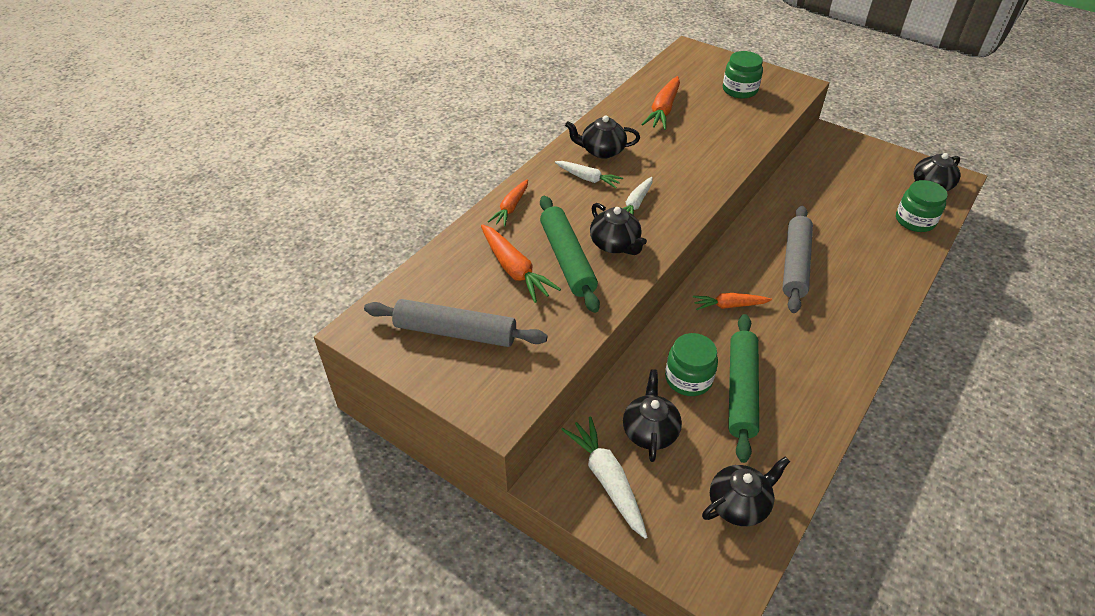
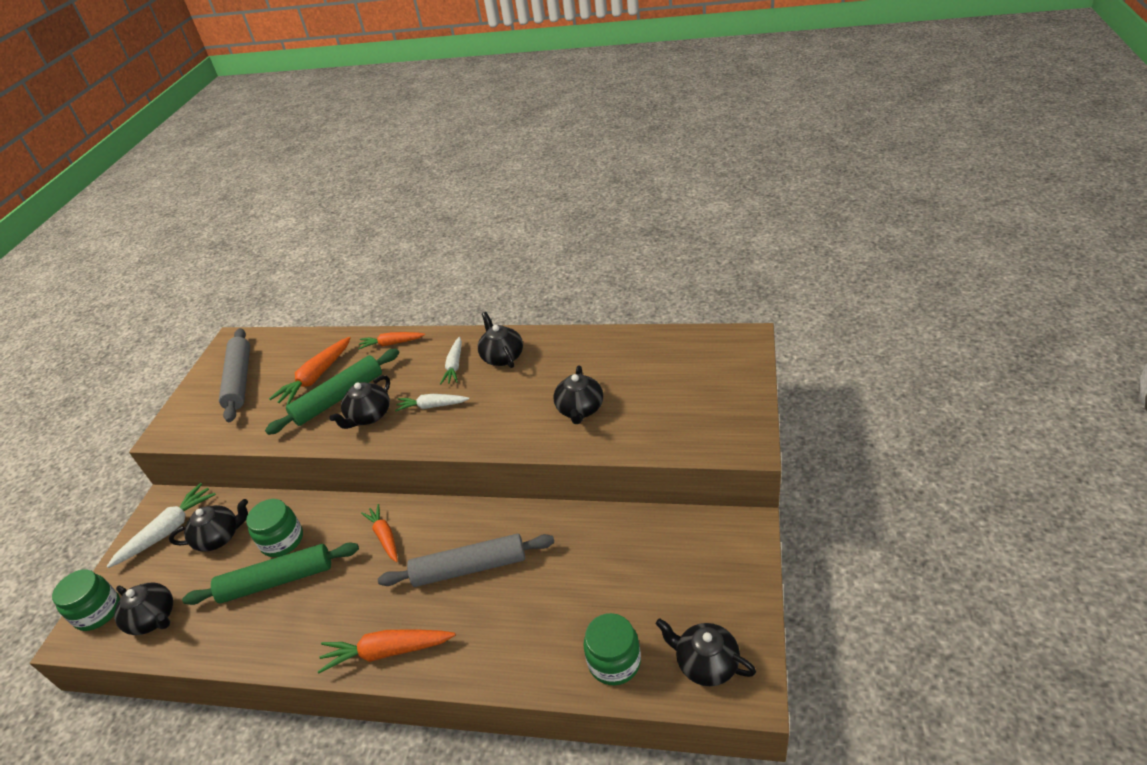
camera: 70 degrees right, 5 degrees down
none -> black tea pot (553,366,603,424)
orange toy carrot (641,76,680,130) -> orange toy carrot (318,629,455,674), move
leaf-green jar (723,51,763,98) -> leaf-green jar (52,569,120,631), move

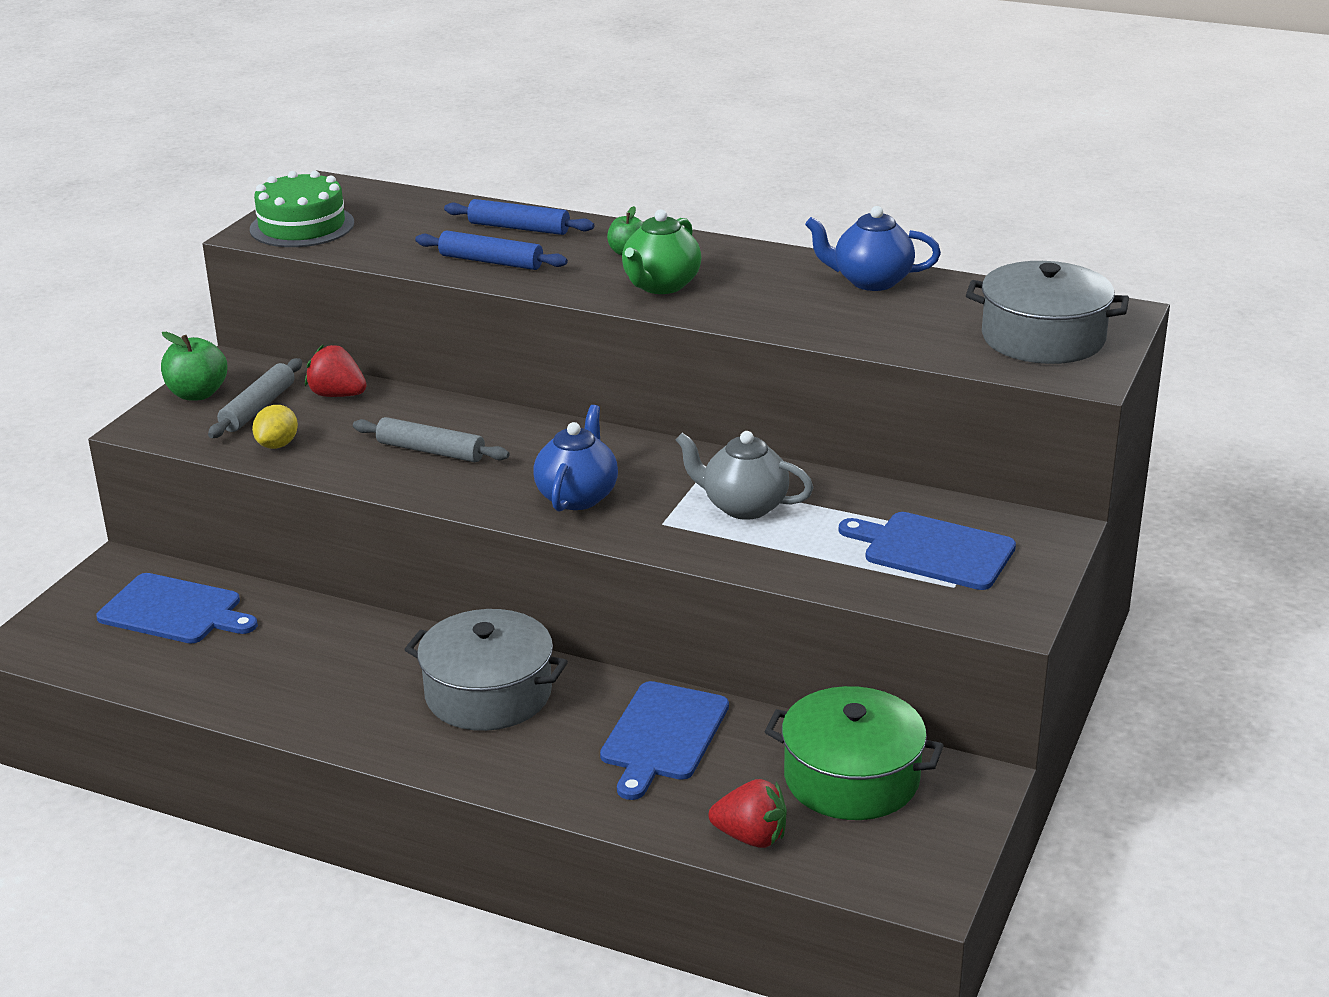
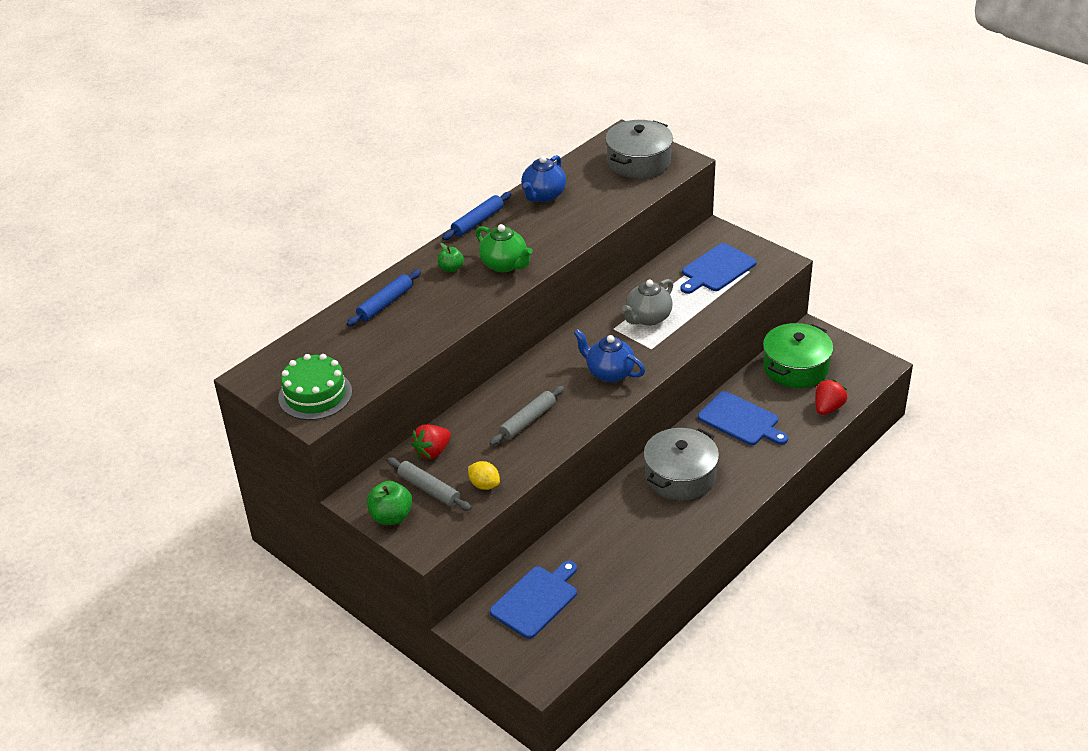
camera: 70 degrees left, 10 degrees up
cobalt pastry roller (415,231,568,270) -> cobalt pastry roller (442,192,511,240), move

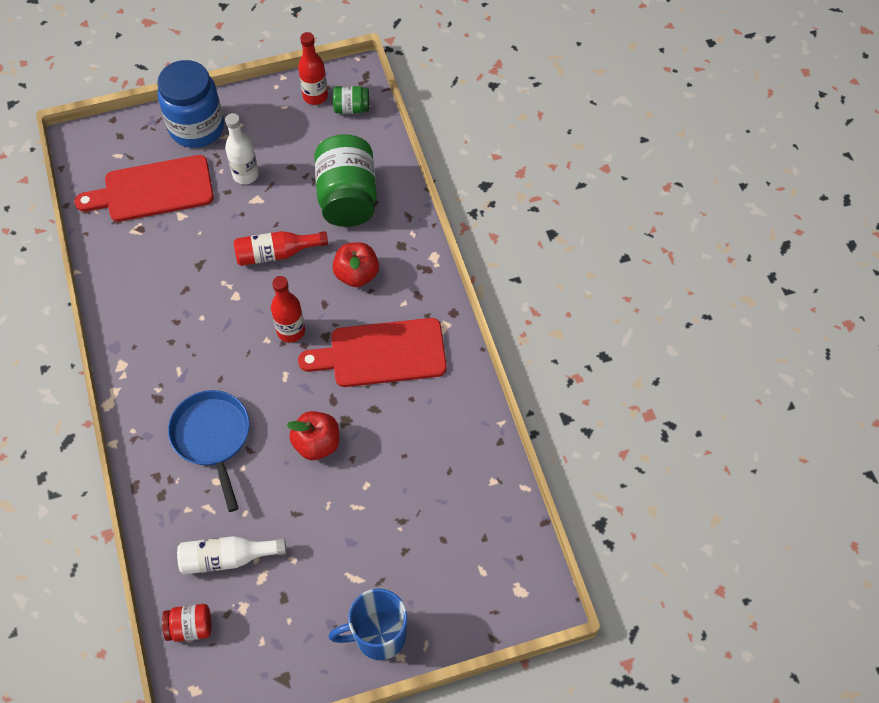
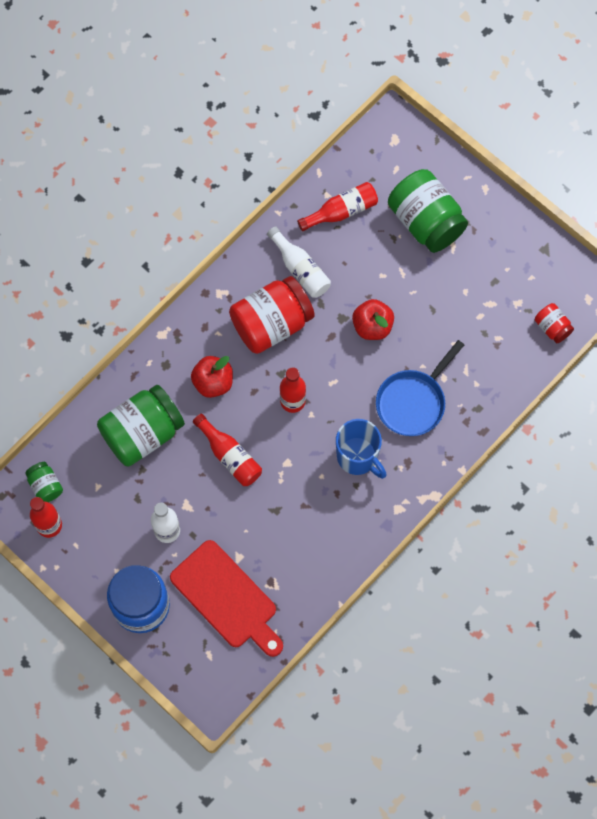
camera: 120 degrees left, 10 degrees up
none -> scarlet flask (297,182,378,231)
none -> leaf-green jar (388,169,468,253)
snow-white flask (177,536,286,574) -> snow-white flask (267,226,331,298), move
cobalt mug (328,588,407,660) -> cobalt mug (336,419,387,479), move
scarlet chopping board (298,318,447,387) -> scarlet jar (229,276,315,354)

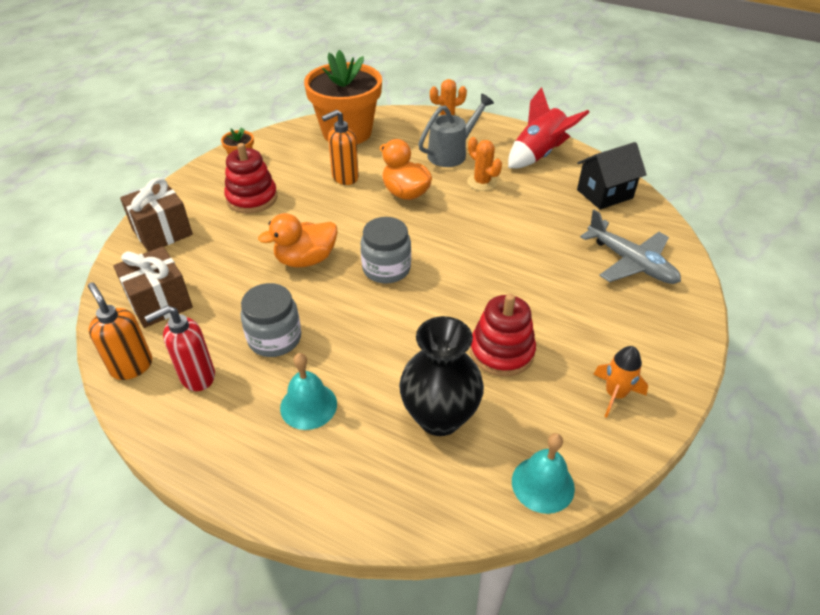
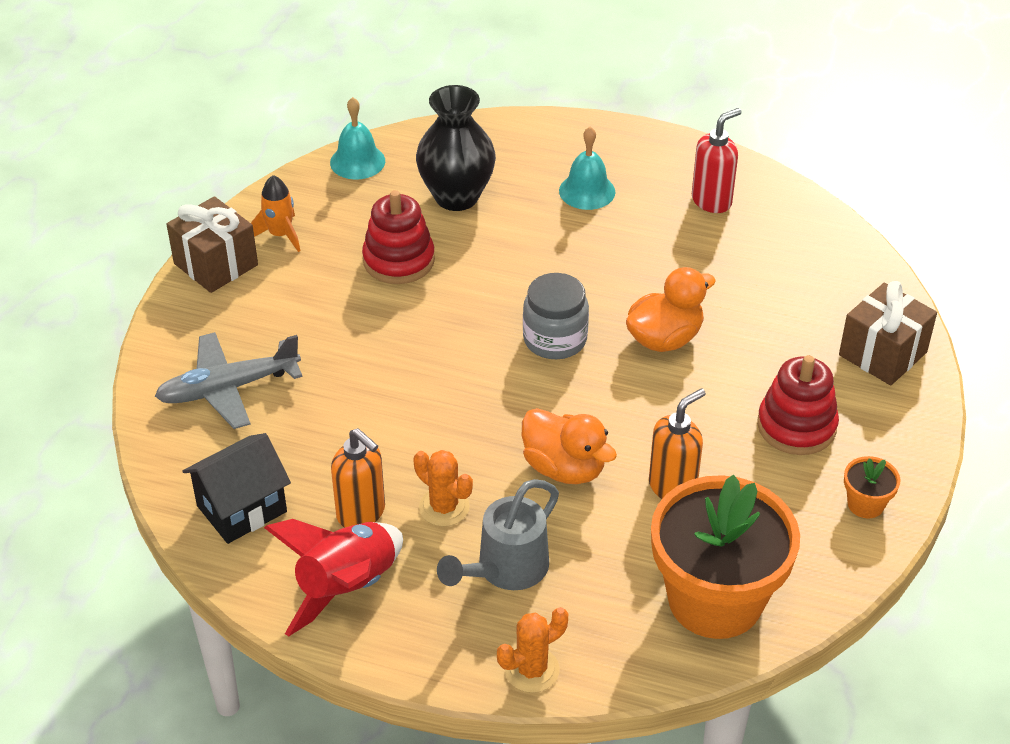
camera: 170 degrees right, 0 degrees up
ash-grey jar (240,283,301,357) -> none
orange soap dispenser (88,282,152,380) -> orange soap dispenser (331,428,385,527), move
brown wrapped gift (113,247,193,328) -> brown wrapped gift (166,196,258,293), move
ash-grey plane (580,210,681,284) -> ash-grey plane (155,332,303,429), 60 degrees counterclockwise

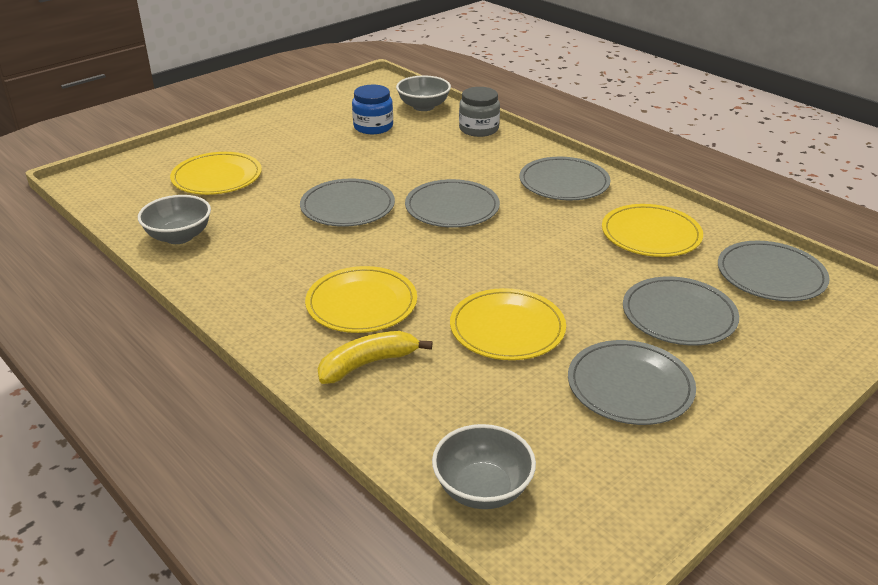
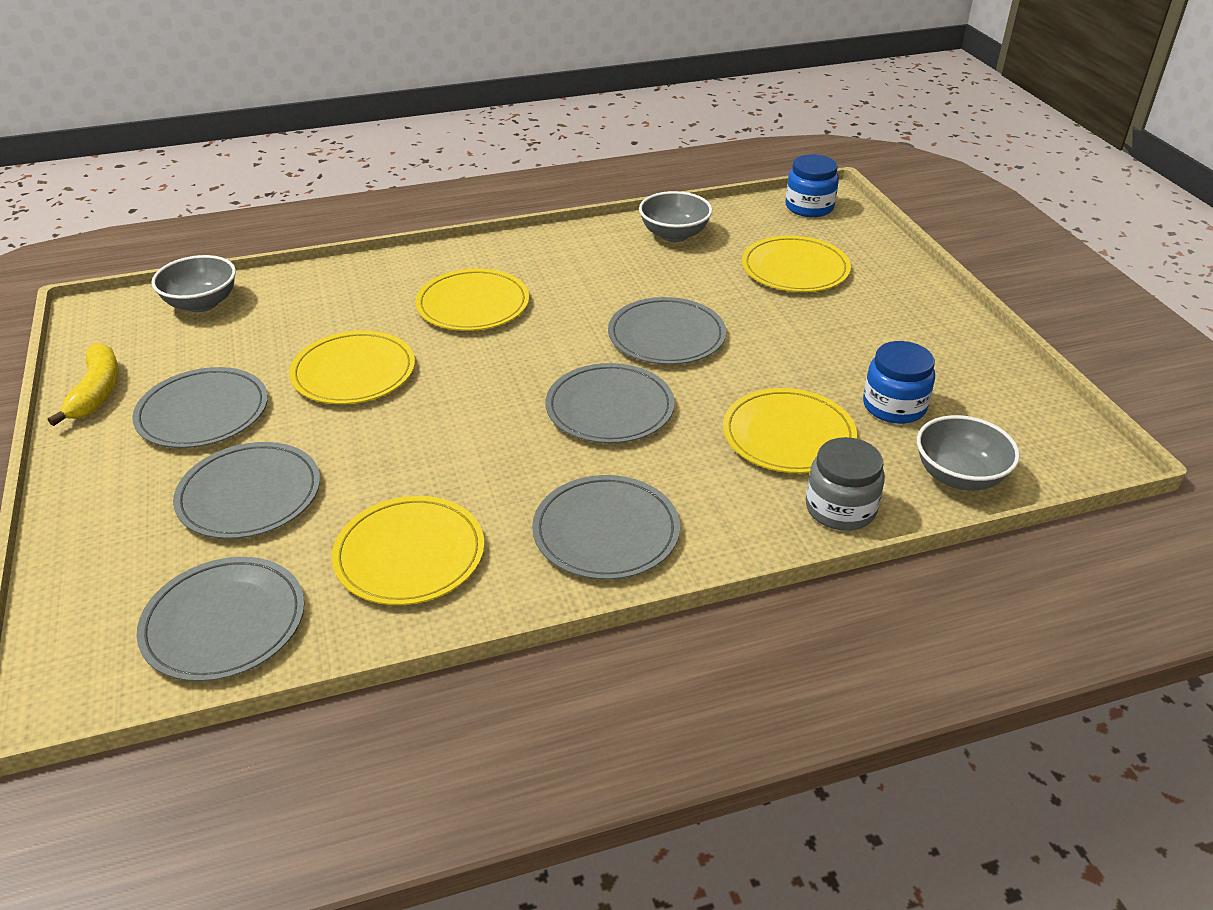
camera: 115 degrees right, 5 degrees up
none -> bright yellow dinner plate (723,388,857,473)
none -> cobalt jar (785,154,839,217)
bright yellow banana fruit (318,331,432,384) -> bright yellow banana fruit (48,343,119,426), move

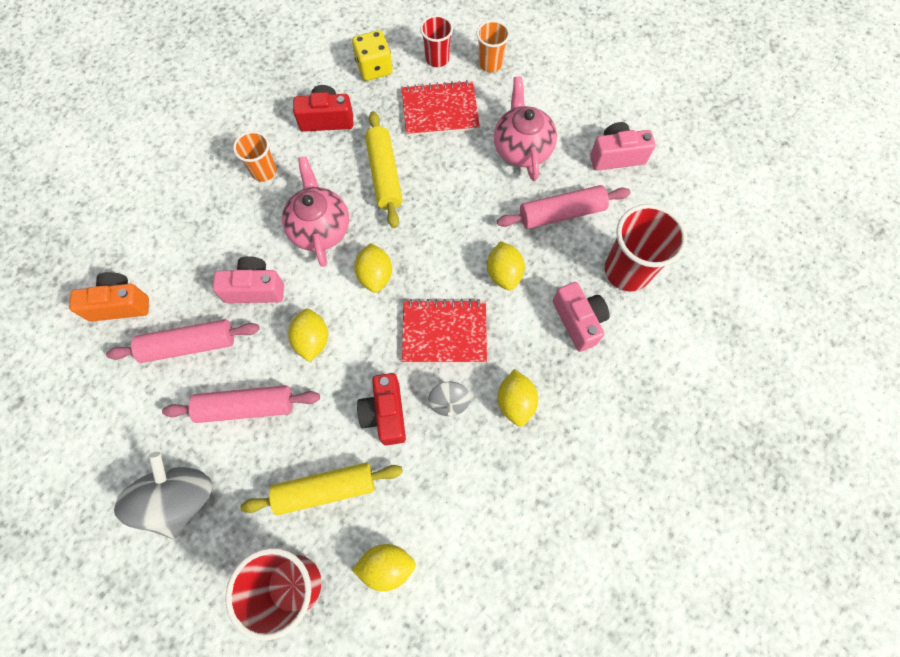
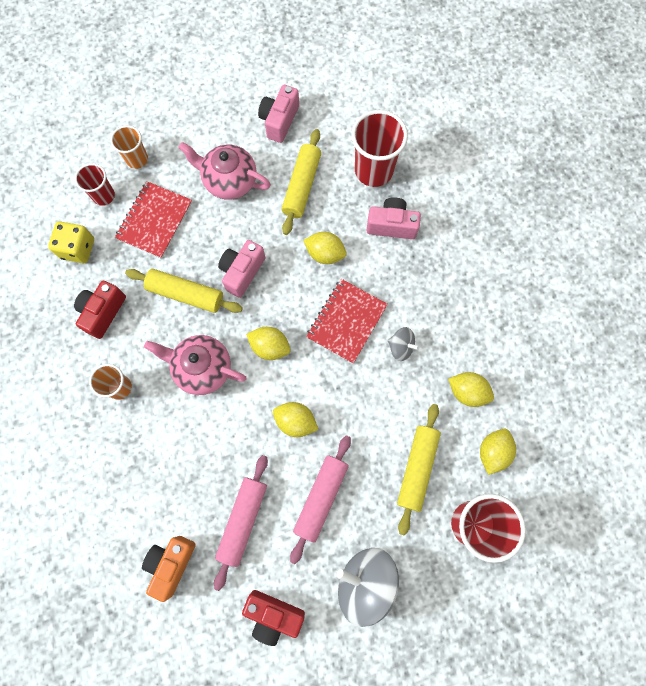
camera: 60 degrees left, 5 degrees up
rose-pink compact camera (213,256,284,303) -> rose-pink compact camera (218,240,265,298), move
scarlet compact camera (357,373,406,445) -> scarlet compact camera (242,590,305,646), move
bright yellow citrus fruit (498,369,538,427) -> bright yellow citrus fruit (449,372,494,407), move
rose-pink pastry roller (497,185,630,229) -> bright yellow pastry roller (282,129,321,235)

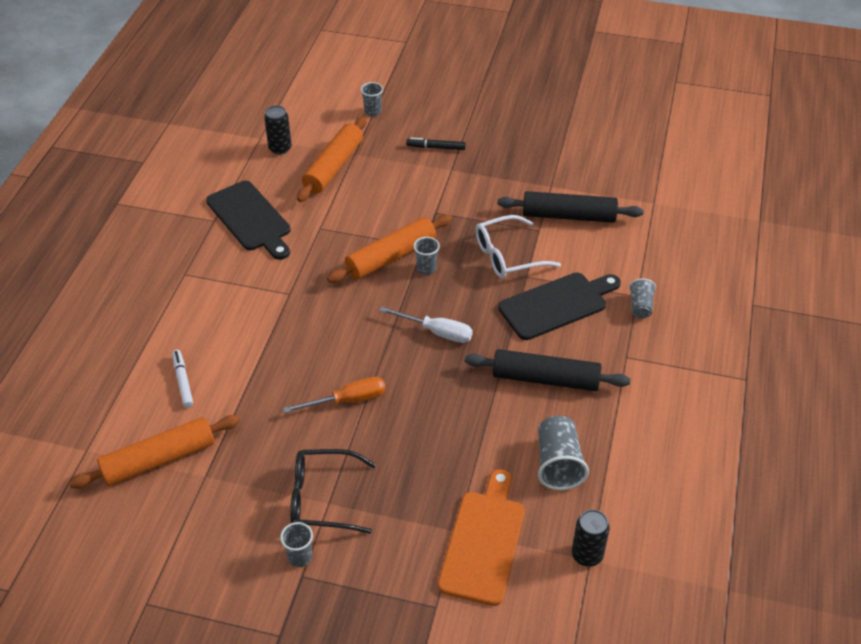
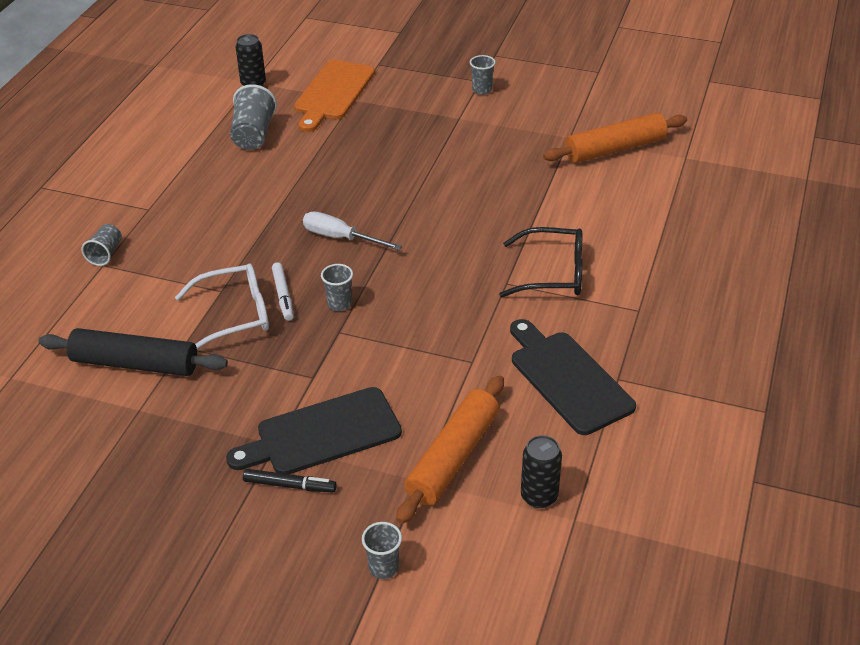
camera: 175 degrees left, 5 degrees down
orange screwdriver (283,377,385,413) -> none
orange pastry roller (327,215,452,283) -> none
black pastry roller (465,349,630,391) -> none
snow-white marker (172,350,193,408) -> snow-white marker (272,262,294,321), move
black spectacles (290,449,376,534) -> black spectacles (499,227,582,297), move
black chopping board (498,273,621,340) -> black chopping board (226,387,402,474), move

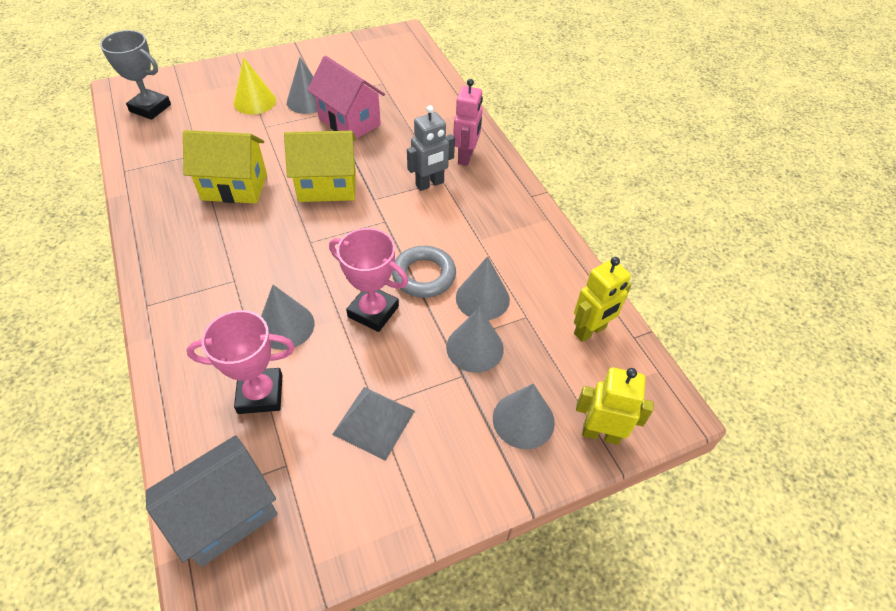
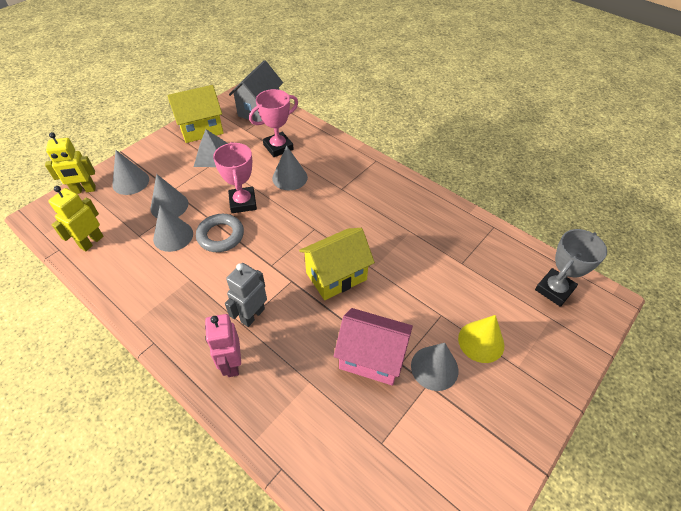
camera: 155 degrees right, 0 degrees up
bright yellow house (183,130,267,204) -> bright yellow house (167,85,224,143), move
ash-grey prize cup (100,30,171,120) -> ash-grey prize cup (535,229,607,307), 45 degrees counterclockwise
rose-pink prize cup (329,228,408,332) -> rose-pink prize cup (213,142,257,213), 75 degrees clockwise

